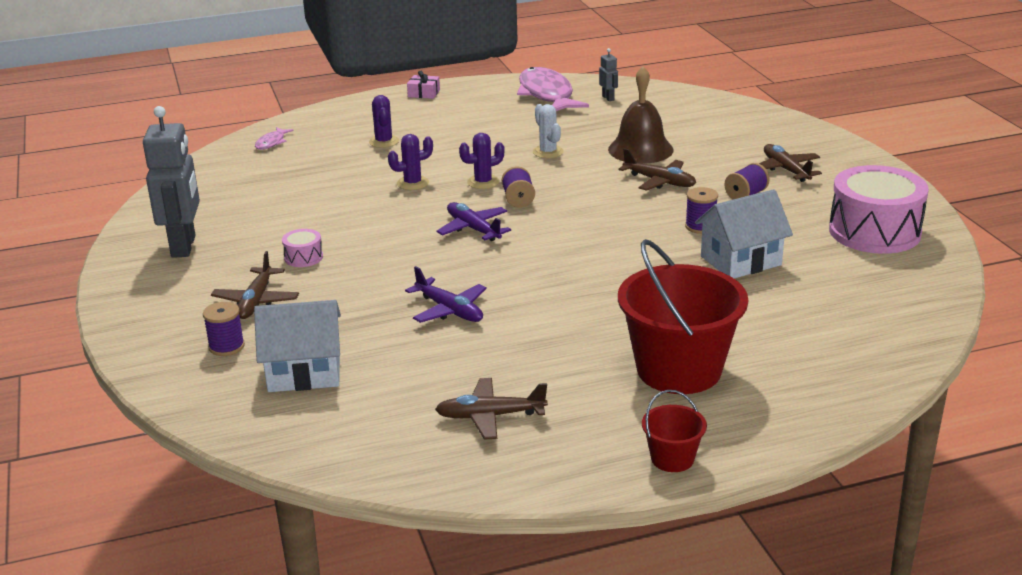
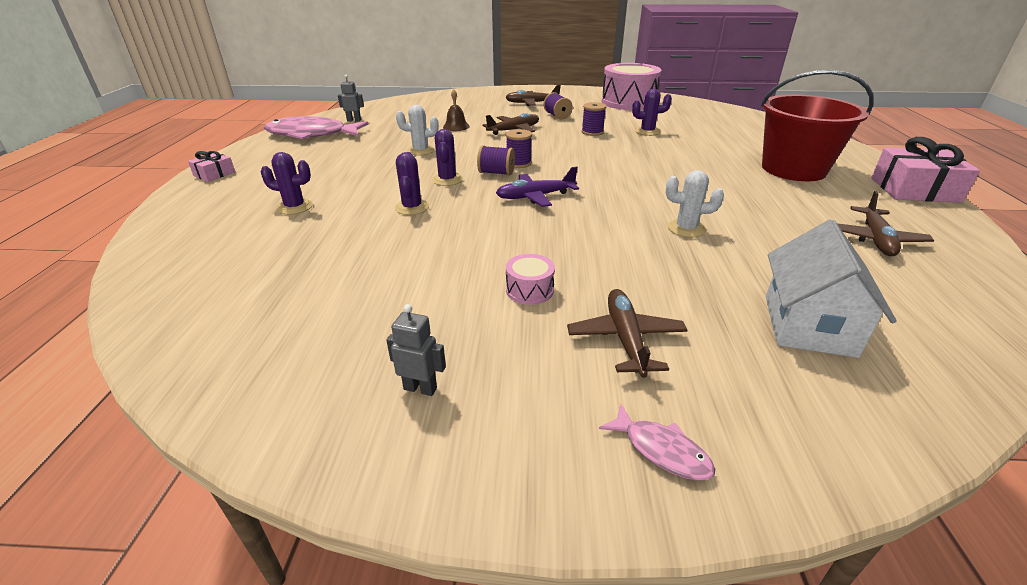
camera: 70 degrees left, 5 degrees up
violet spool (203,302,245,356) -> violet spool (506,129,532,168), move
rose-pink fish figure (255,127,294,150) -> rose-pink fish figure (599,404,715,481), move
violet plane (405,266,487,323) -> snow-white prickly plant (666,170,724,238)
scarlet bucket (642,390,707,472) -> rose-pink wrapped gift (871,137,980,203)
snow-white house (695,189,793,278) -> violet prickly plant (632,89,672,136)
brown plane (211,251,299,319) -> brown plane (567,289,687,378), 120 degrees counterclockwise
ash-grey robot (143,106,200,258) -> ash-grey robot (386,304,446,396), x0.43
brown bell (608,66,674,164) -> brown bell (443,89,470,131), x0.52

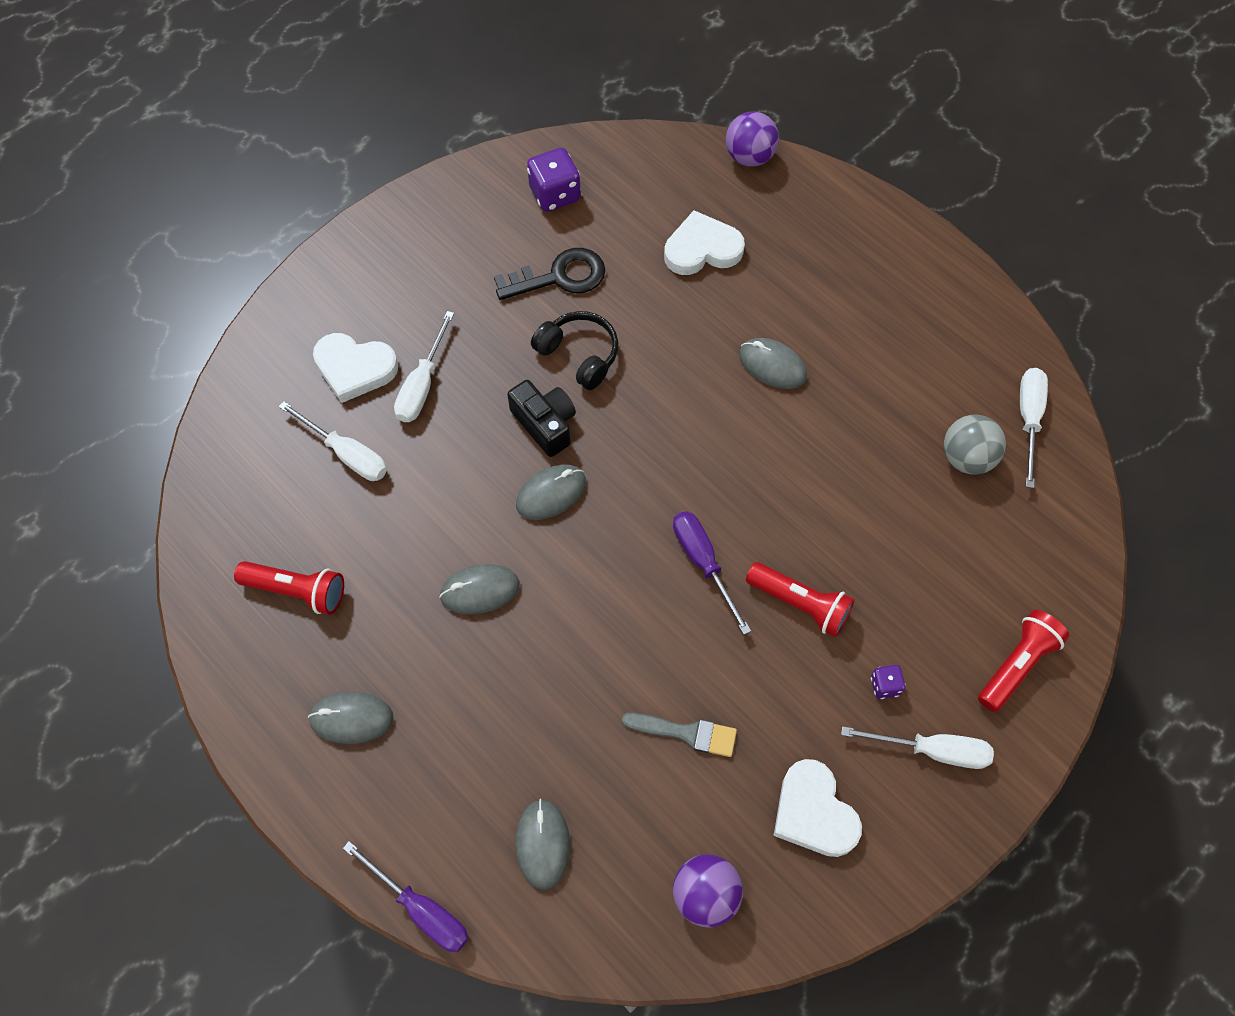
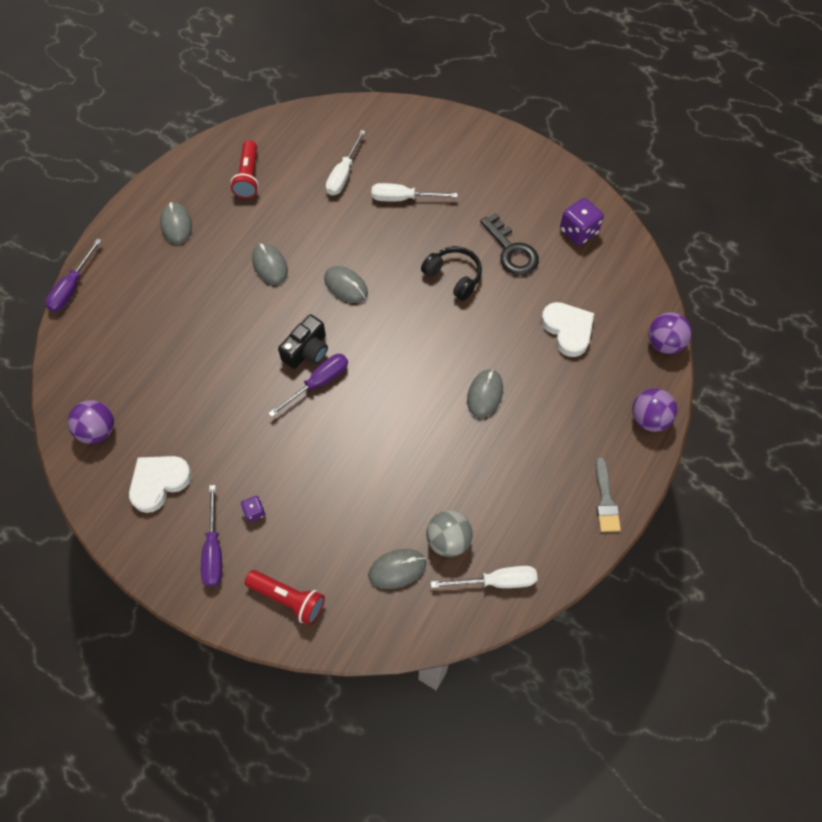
camera: 75 degrees right, 0 degrees up
snow-white heart (313,333,398,403) -> none
scarlet flashlight (746,562,855,638) -> none
none -> violet play ball (632,388,677,432)
black compact camera (507,380,576,457) -> black compact camera (278,314,328,369), move
ash-grey computer mouse (515,799,570,890) -> ash-grey computer mouse (368,549,426,589), move
ash-grey brush (622,713,737,757) -> ash-grey brush (596,457,621,532), move
snow-white screwdriver (841,726,994,769) -> violet screwdriver (201,485,222,587)
black headphones (531,311,618,390) -> black headphones (421,246,482,301), 75 degrees counterclockwise

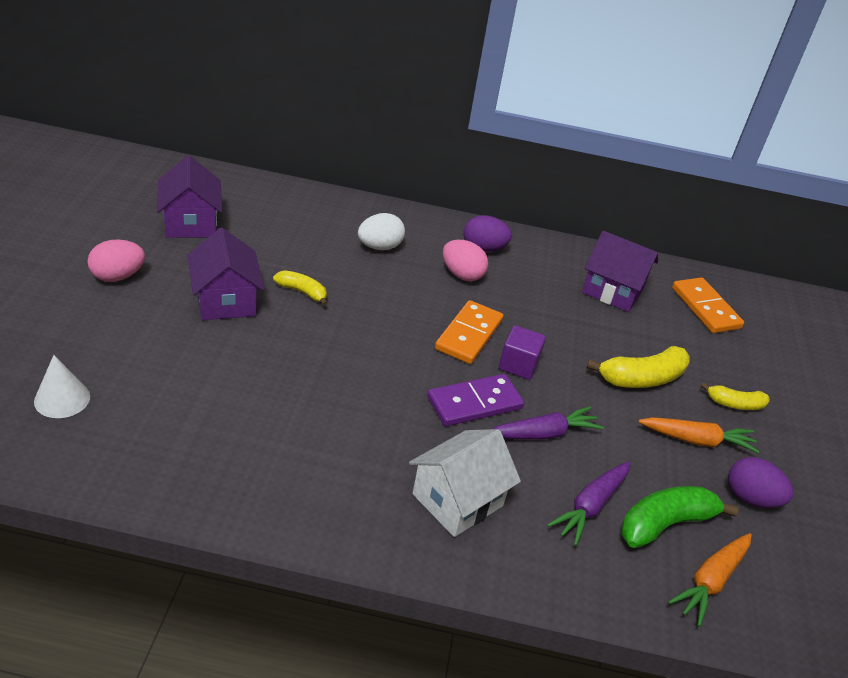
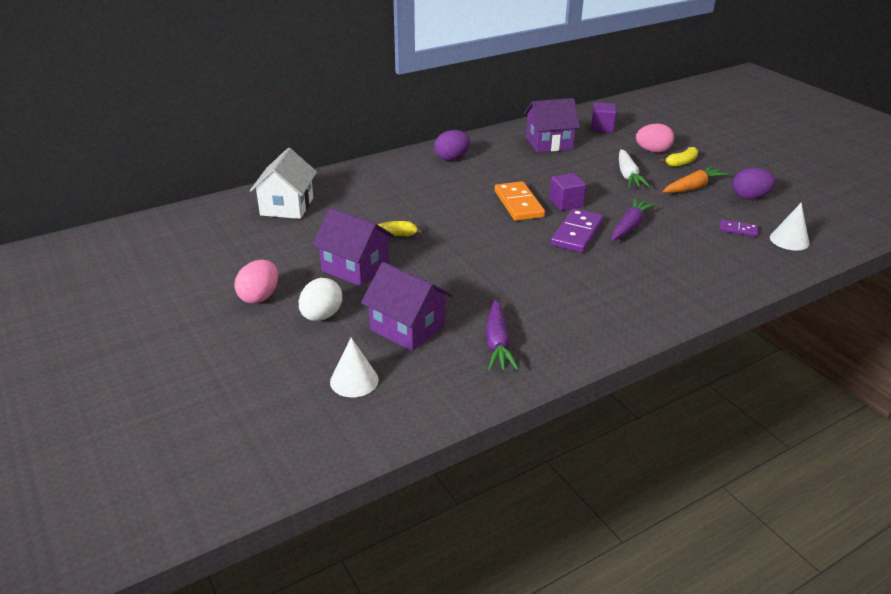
camera: 35 degrees left, 5 degrees down
violet house (157,156,222,238) -> violet house (361,262,453,351), move
snow-white egg (358,213,405,250) -> snow-white egg (299,278,342,321), move
snow-white house (409,429,521,537) -> snow-white house (250,148,317,219), move
rose-pink egg (443,240,488,281) -> rose-pink egg (636,123,674,153), move
violet toy carrot (547,462,631,546) -> violet toy carrot (486,299,519,371), move
bright yellow banana fruit (587,346,690,388) -> snow-white toy carrot (619,149,650,187)
leaf-green banana fruit (621,486,739,548) -> violet domino piece (719,219,758,237)
orange toy carrot (668,533,752,627) -> snow-white solid cone (770,203,810,251)
orange domino piece (672,277,744,333) -> violet solid cube (591,102,617,132)

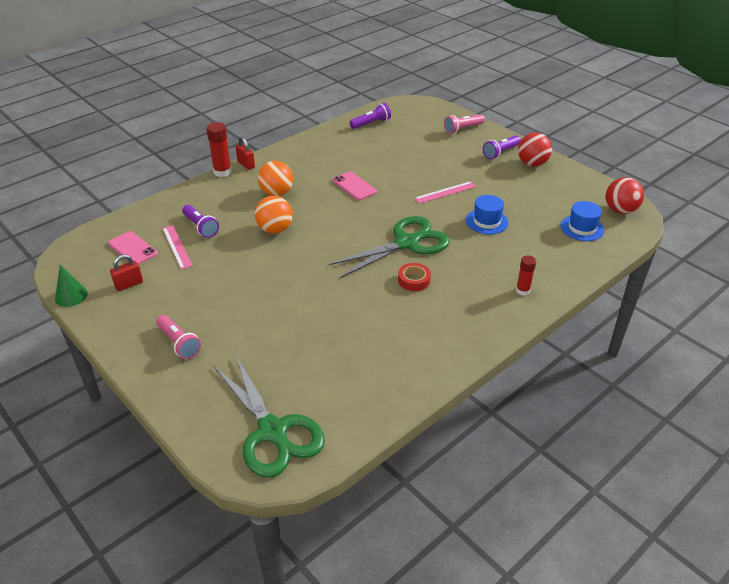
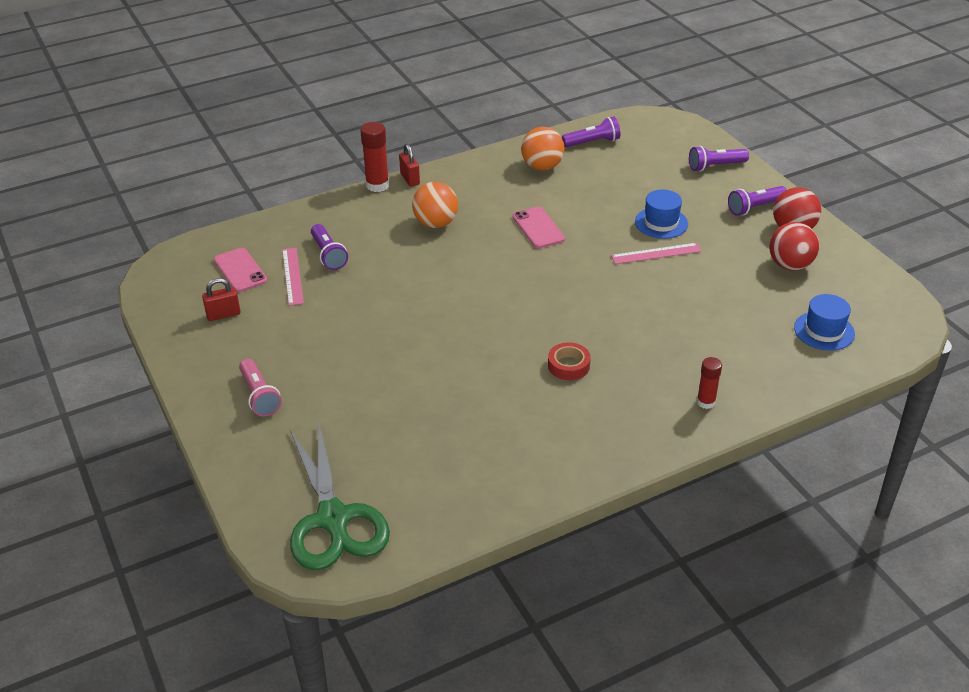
camera: 15 degrees right, 0 degrees up
leaf-green solid cone (55,265,88,307) -> none
leaf-green shears (329,216,450,278) -> none
orange play ball (255,196,293,234) -> orange play ball (521,127,565,171), move
cobalt tall hat (466,195,509,234) -> cobalt tall hat (635,189,688,239), move
scarlet play ball (606,177,644,214) -> scarlet play ball (769,222,819,270), move
rose-pink flashlight (444,114,485,134) -> violet flashlight (689,146,749,172)

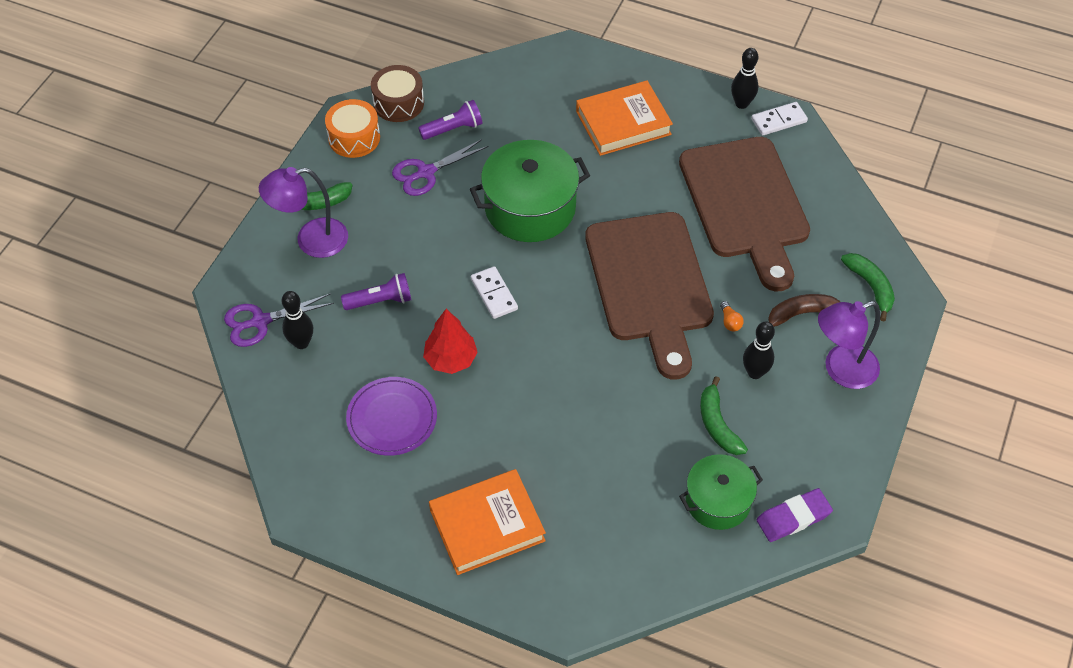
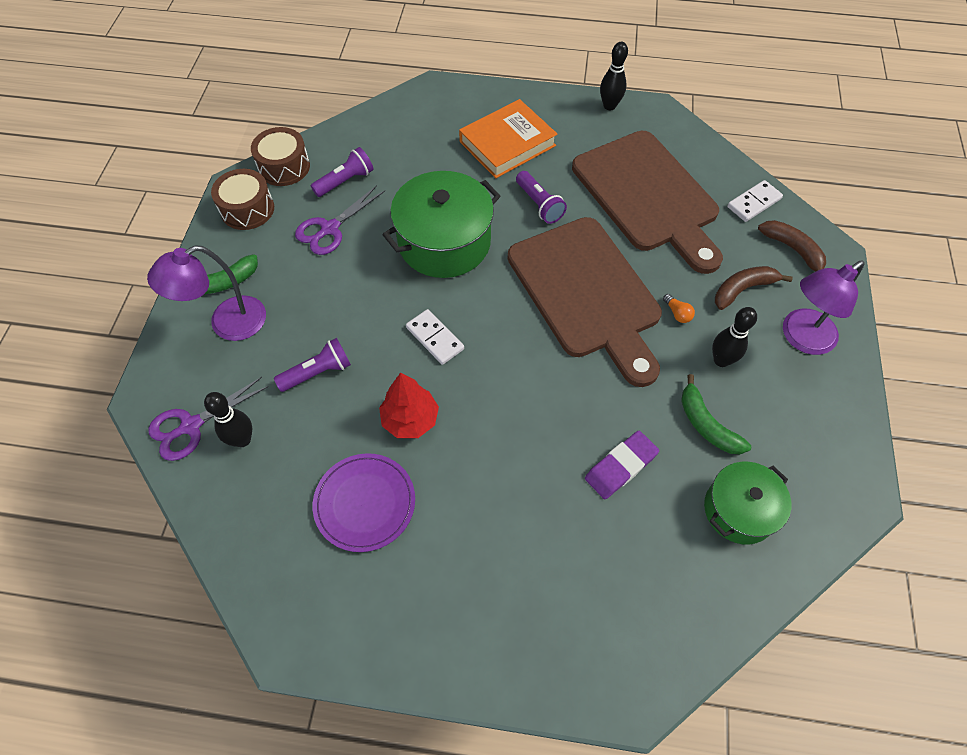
camera: 15 degrees left, 5 degrees up
orange book (429,469,546,575) -> none
none -> violet flashlight (516,171,567,224)
snow-white domino piece (751,102,808,136) -> snow-white domino piece (727,180,783,222), move
violet pencil eraser (757,488,833,542) -> violet pencil eraser (585,431,659,499), move
orange drum (325,99,380,158) -> brown drum (211,169,274,230)
leaf-green banana fruit (841,253,895,321) -> brown banana fruit (758,220,826,271)

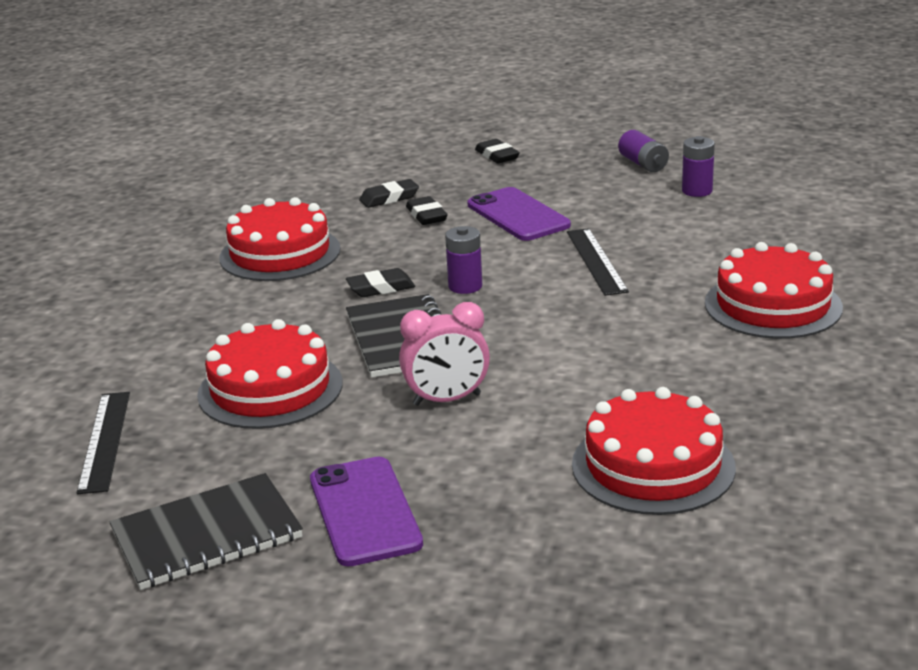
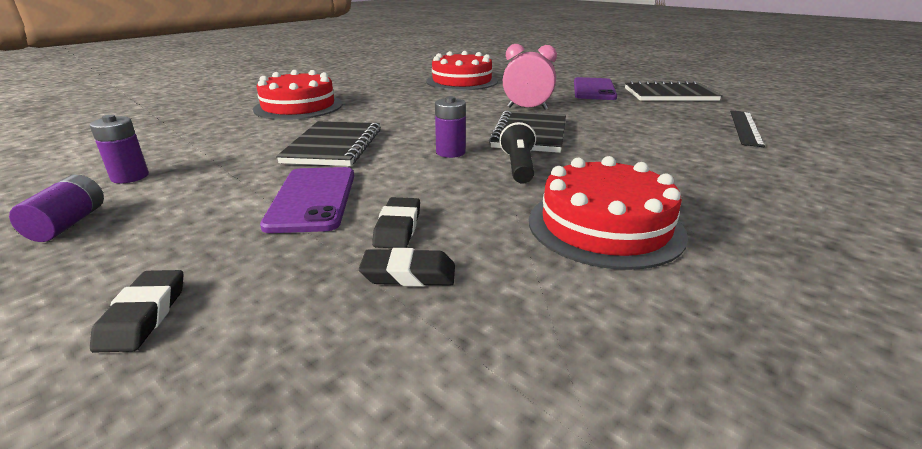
camera: 155 degrees left, 0 degrees up
scarlet gateau (197,319,343,429) -> none
black pencil eraser (346,268,415,297) -> black flashlight (499,120,536,183)
black ruler (567,228,629,296) -> black exercise book (276,121,381,166)

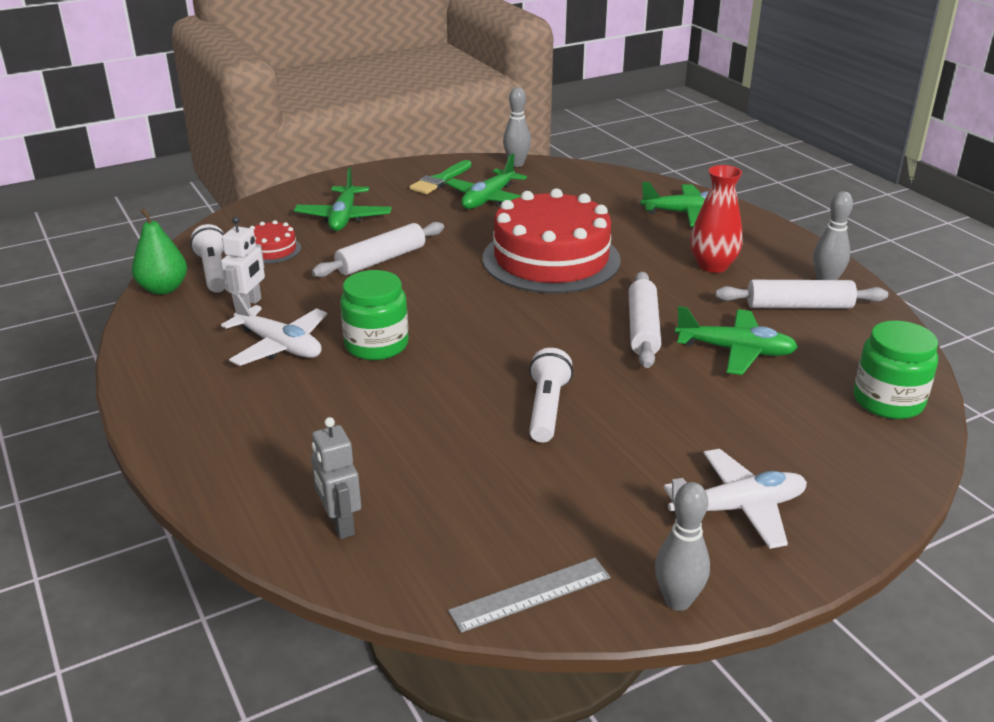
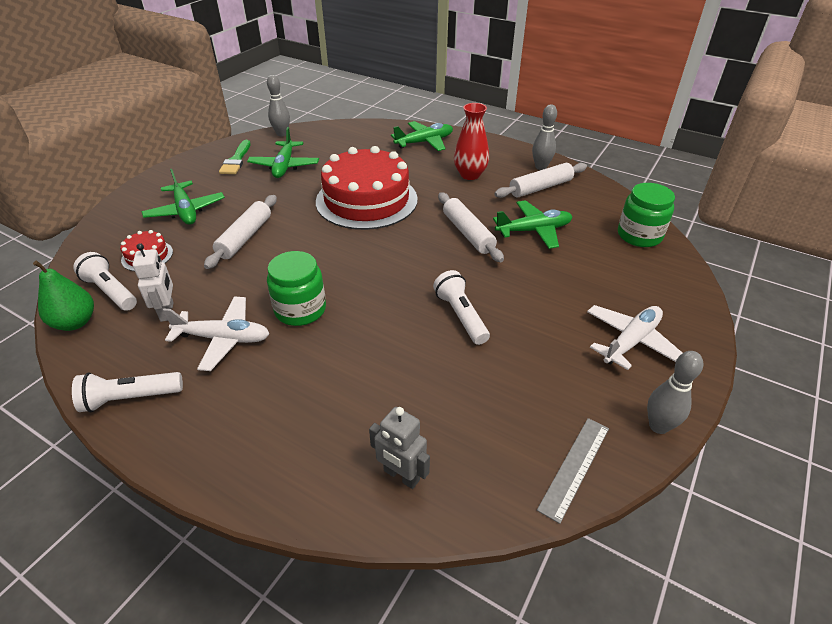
camera: 30 degrees left, 10 degrees up
none -> snow-white flashlight (72,372,183,412)

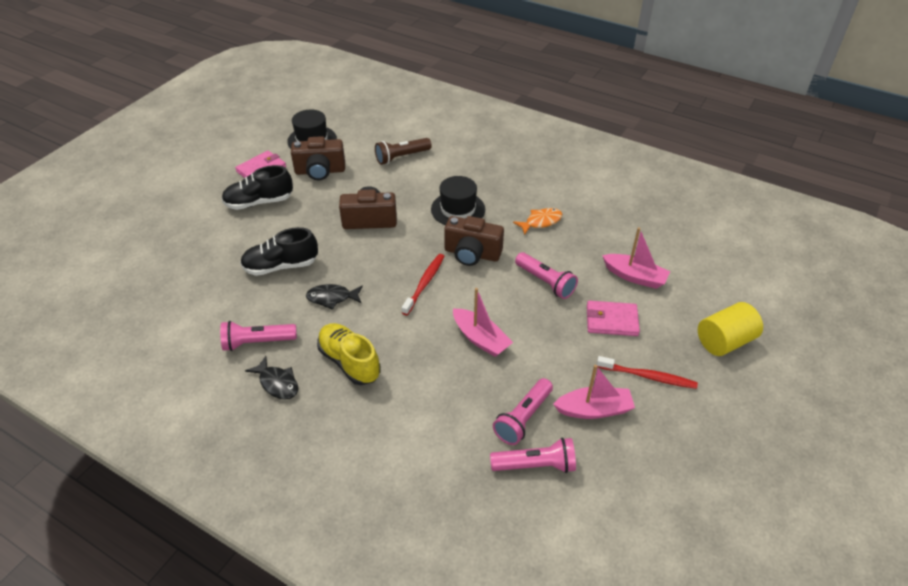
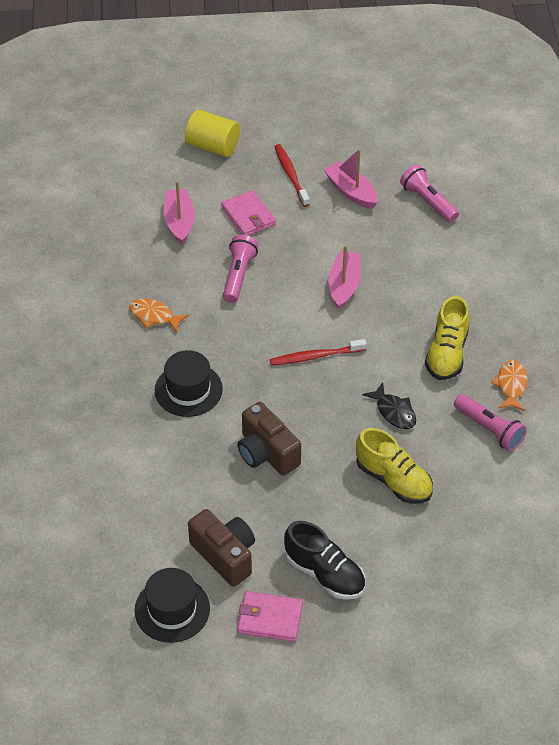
camera: 125 degrees left, 5 degrees up
brown flashlight (375,138,432,165) -> none
brown compact camera (444,216,504,266) -> none
rose-pink flashlight (493,378,553,445) -> none
black sneaker (240,227,318,276) -> bright yellow sneaker (356,428,433,504)
black fish figure (245,356,298,400) -> orange fish figure (491,360,528,411)

